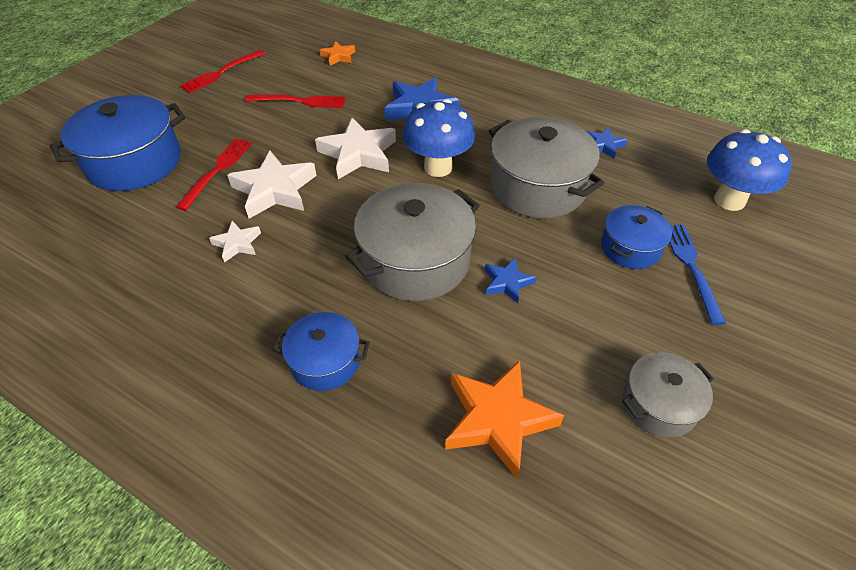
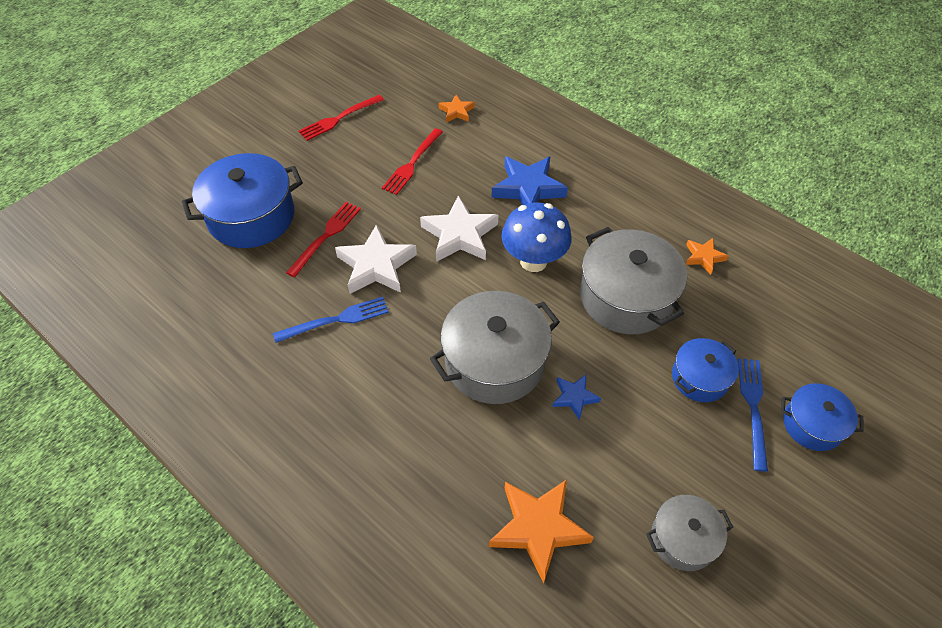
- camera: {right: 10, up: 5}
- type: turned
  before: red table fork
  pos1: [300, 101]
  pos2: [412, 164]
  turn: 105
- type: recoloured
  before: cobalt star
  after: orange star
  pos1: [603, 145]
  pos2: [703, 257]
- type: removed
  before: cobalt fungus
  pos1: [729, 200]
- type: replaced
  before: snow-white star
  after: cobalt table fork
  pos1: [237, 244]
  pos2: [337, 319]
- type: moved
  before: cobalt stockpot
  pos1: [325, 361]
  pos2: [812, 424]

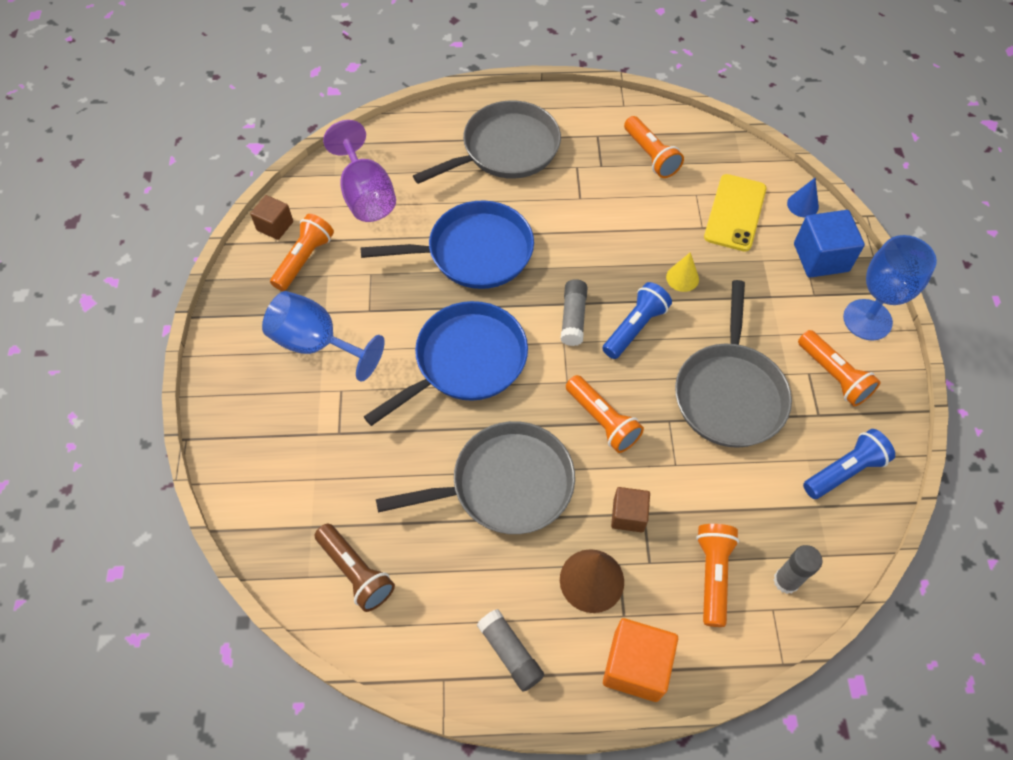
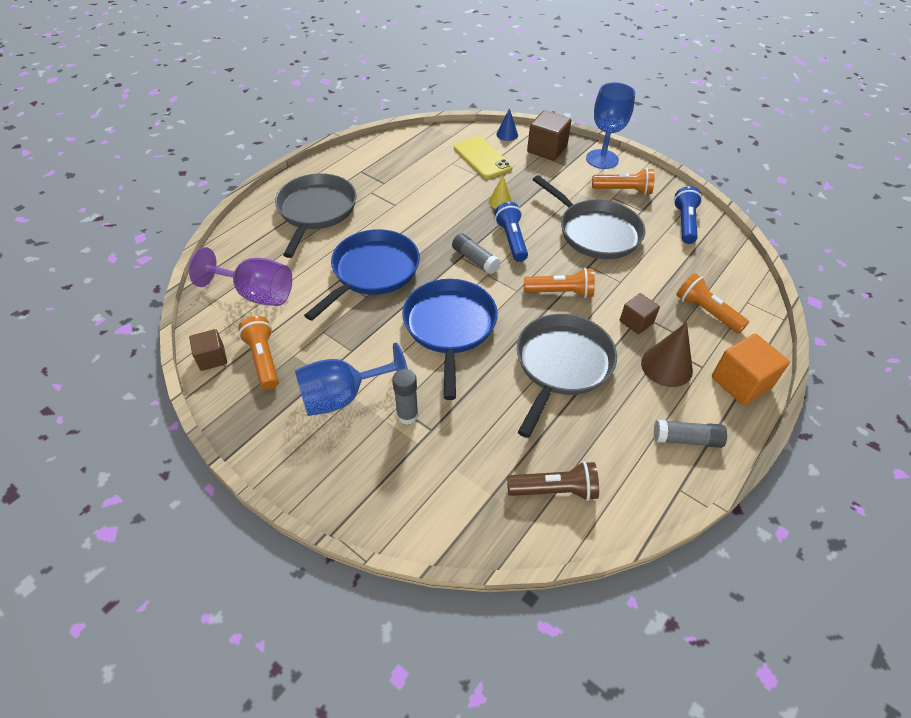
- camera: {right: -50, up: -10}
- type: removed
  before: orange torch
  pos1: [651, 156]
- type: recoloured
  before: cobalt block
  after: dark brown block
  pos1: [821, 257]
  pos2: [547, 149]
- type: moved
  before: ash-grey glue
  pos1: [786, 581]
  pos2: [407, 415]

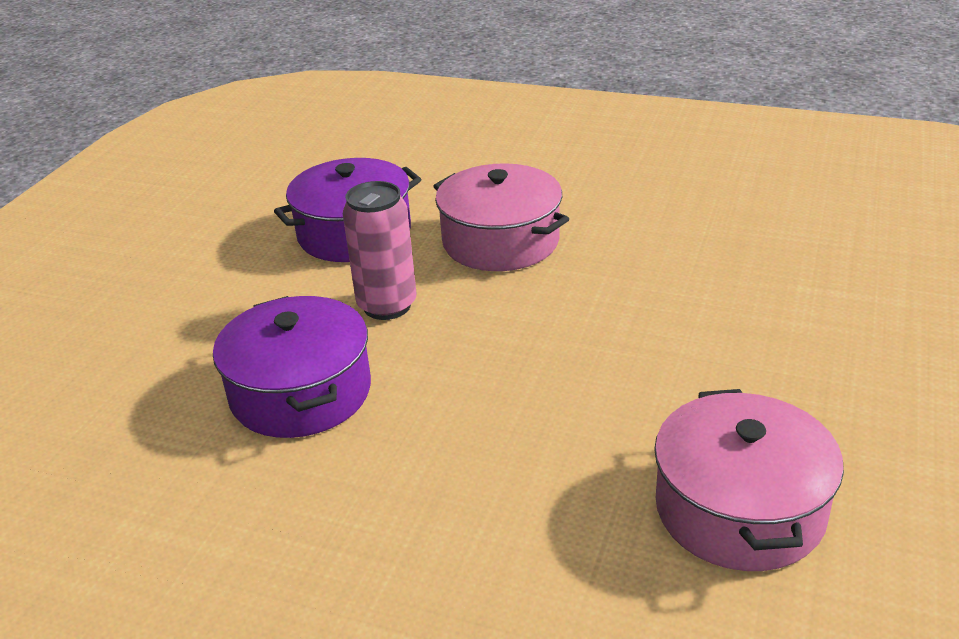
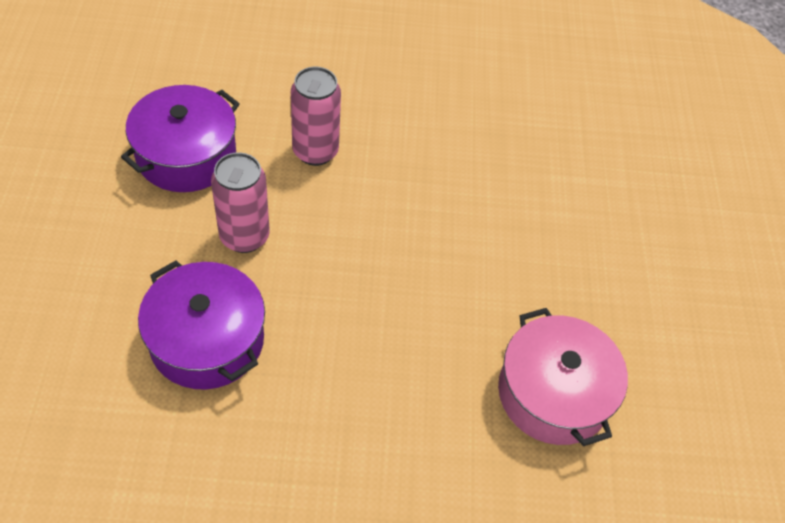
- camera: {right: -25, up: 20}
- type: replaced
  before: rose-pink stockpot
  after: rose-pink soda can
  pos1: [501, 241]
  pos2: [315, 151]

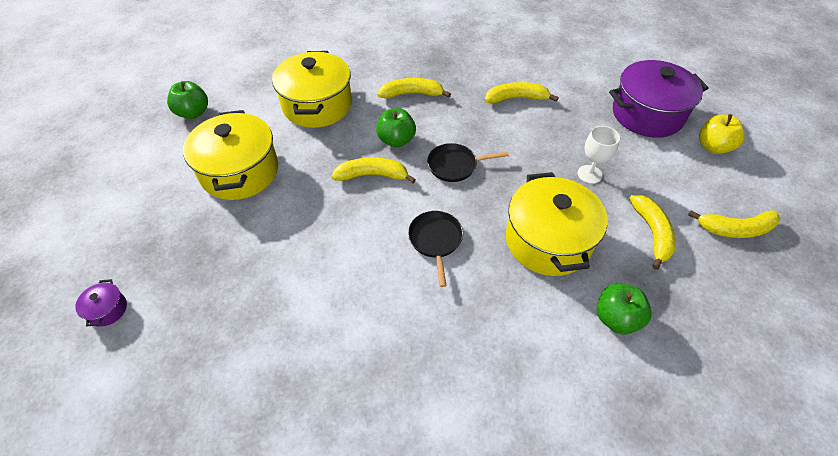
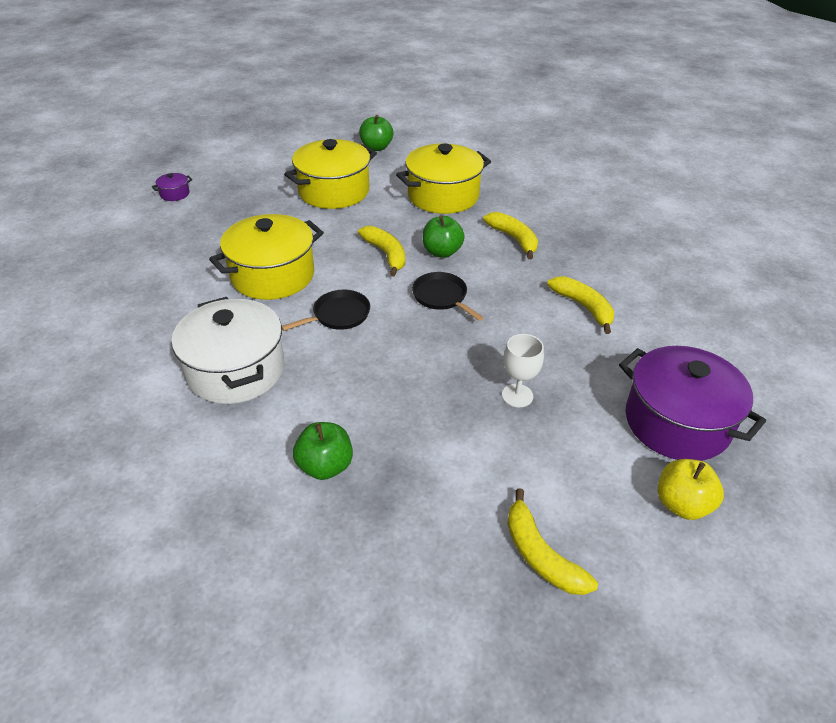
- camera: {right: 60, up: -10}
- type: moved
  before: yellow stockpot
  pos1: [548, 241]
  pos2: [273, 275]
- type: removed
  before: yellow toy banana
  pos1: [652, 233]
- type: added
  after: snow-white stockpot
  pos2: [236, 370]

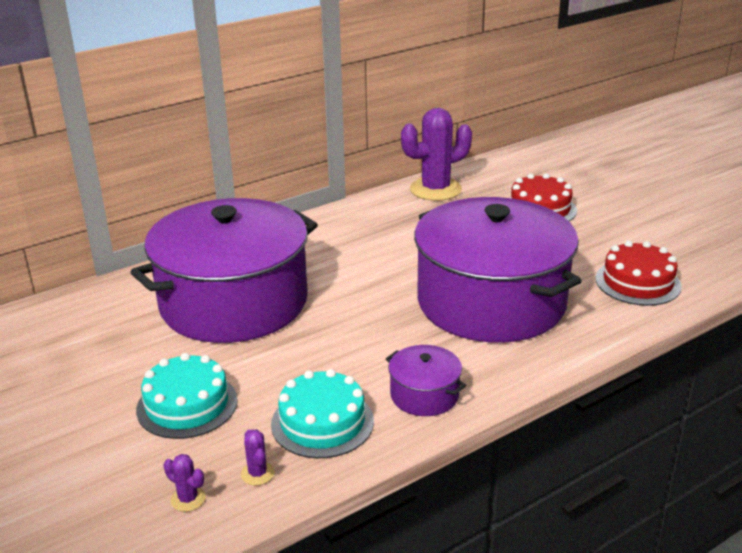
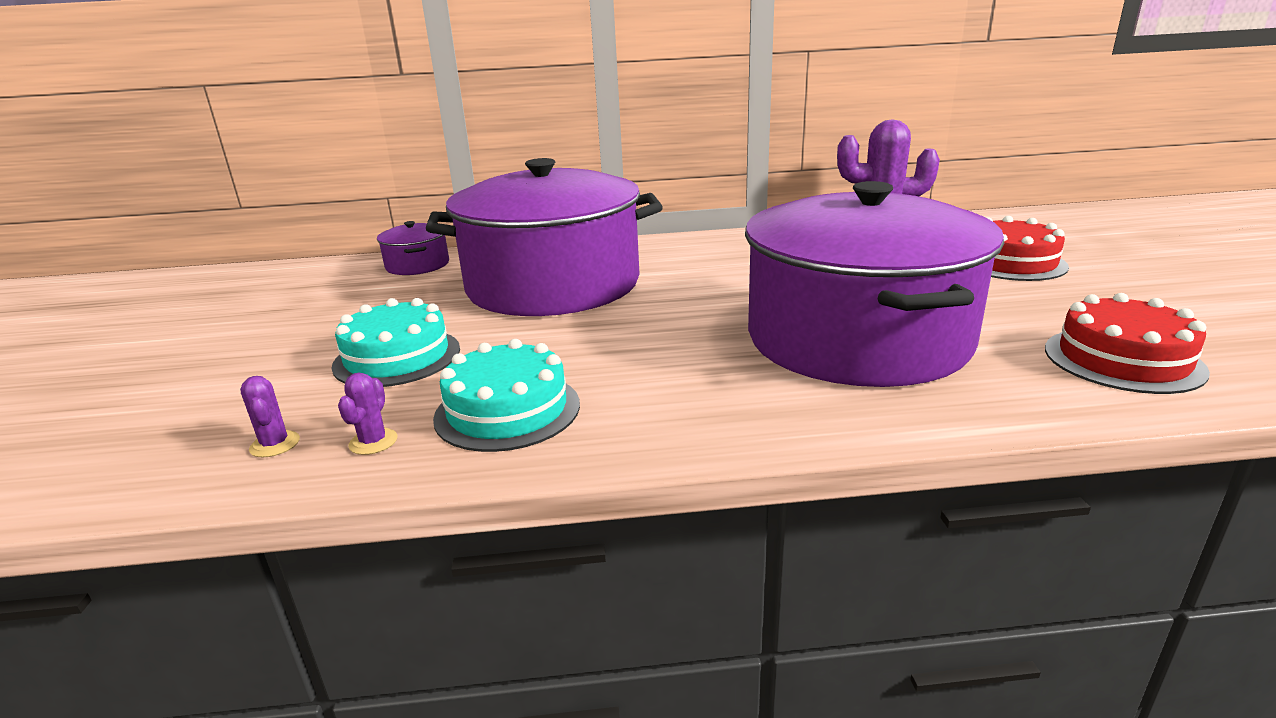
- camera: {right: 30, up: -5}
- type: moved
  before: royal purple stockpot
  pos1: [424, 395]
  pos2: [417, 265]

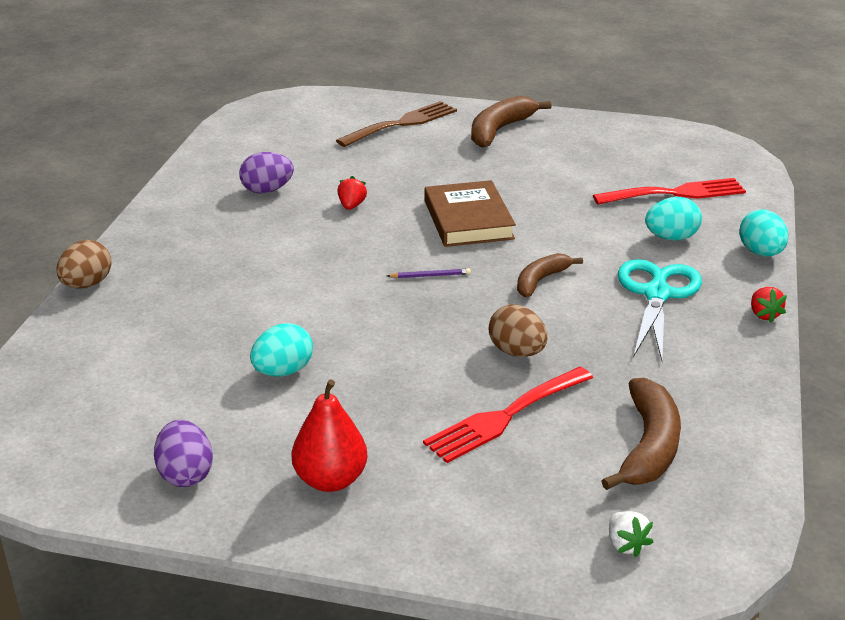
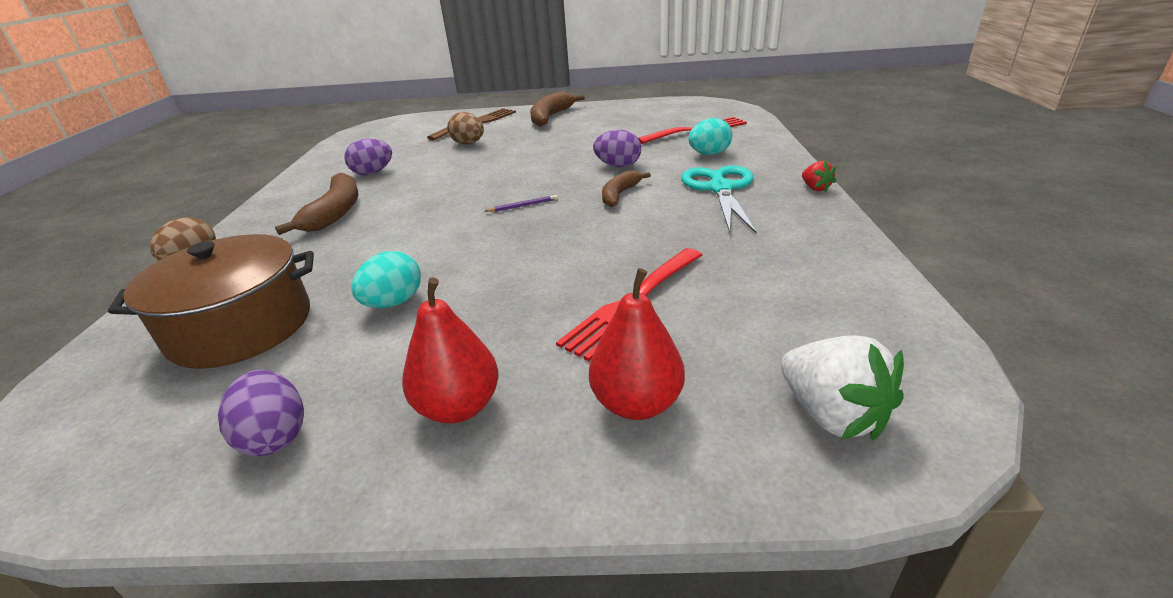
- camera: {right: -10, up: 0}
- type: removed
  before: red toy strawberry
  pos1: [351, 206]
- type: removed
  before: dark brown book
  pos1: [468, 220]
- type: removed
  before: teal egg
  pos1: [761, 253]
- type: moved
  before: dark brown egg
  pos1: [517, 352]
  pos2: [468, 144]
- type: moved
  before: dark brown toy banana
  pos1: [648, 446]
  pos2: [335, 212]
- type: resized
  before: snow-white toy strawberry
  pos1: [626, 544]
  pos2: [831, 414]
  scale: 1.84
- type: added
  after: royal purple egg
  pos2: [618, 166]
- type: added
  after: dark brown stockpot
  pos2: [241, 327]
- type: added
  after: red pear fruit
  pos2: [637, 403]

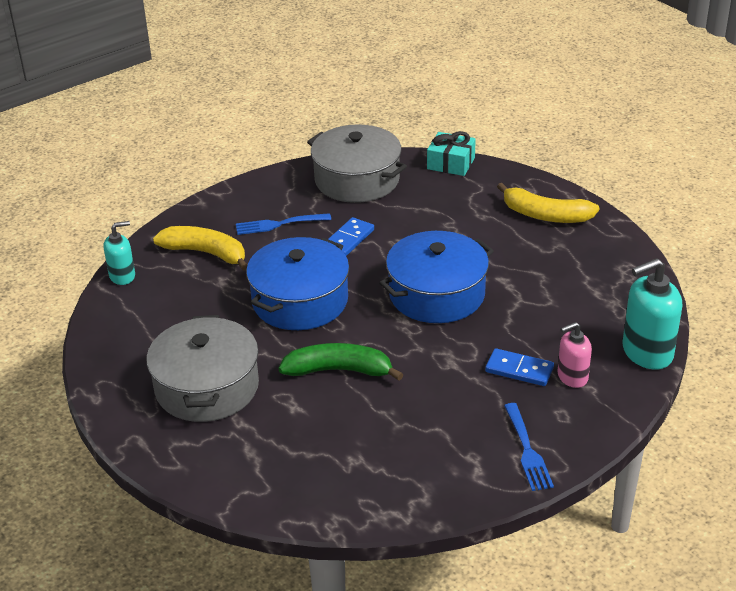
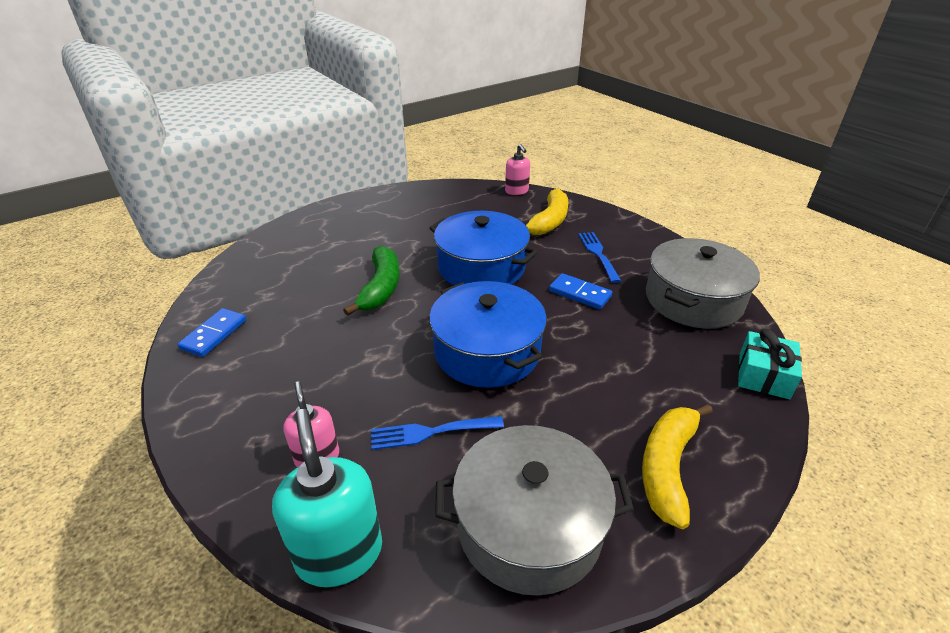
- camera: {right: 90, up: 0}
- type: recoloured
  before: teal soap dispenser
  after: rose-pink soap dispenser
  pos1: [122, 276]
  pos2: [516, 191]
- type: moved
  before: ash-grey stockpot
  pos1: [207, 387]
  pos2: [529, 525]
- type: moved
  before: cobalt domino
  pos1: [519, 370]
  pos2: [214, 334]
- type: moved
  before: cobalt table fork
  pos1: [527, 450]
  pos2: [431, 432]

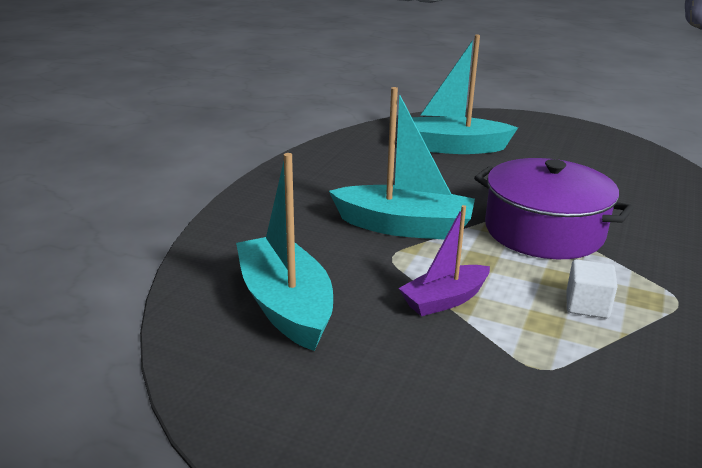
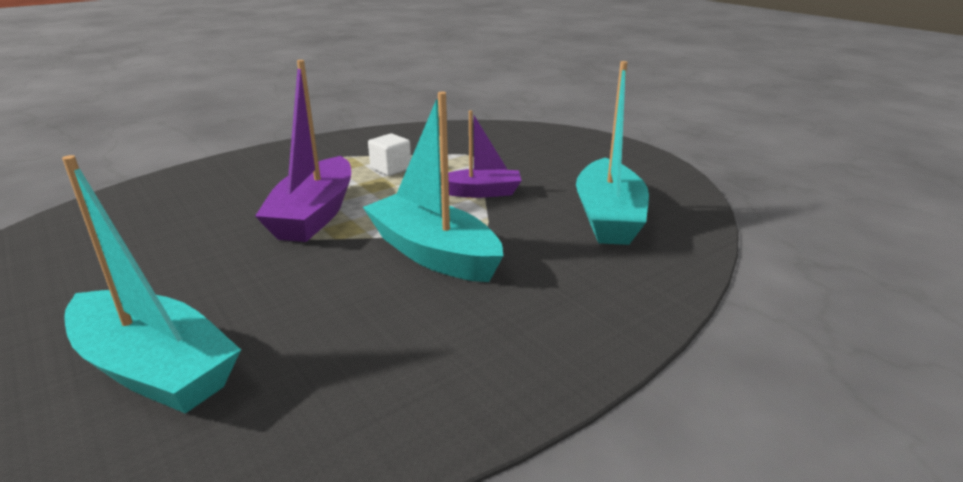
- camera: {right: -150, up: 0}
- type: replaced
  before: royal purple stockpot
  after: royal purple boat
  pos1: [543, 231]
  pos2: [314, 215]

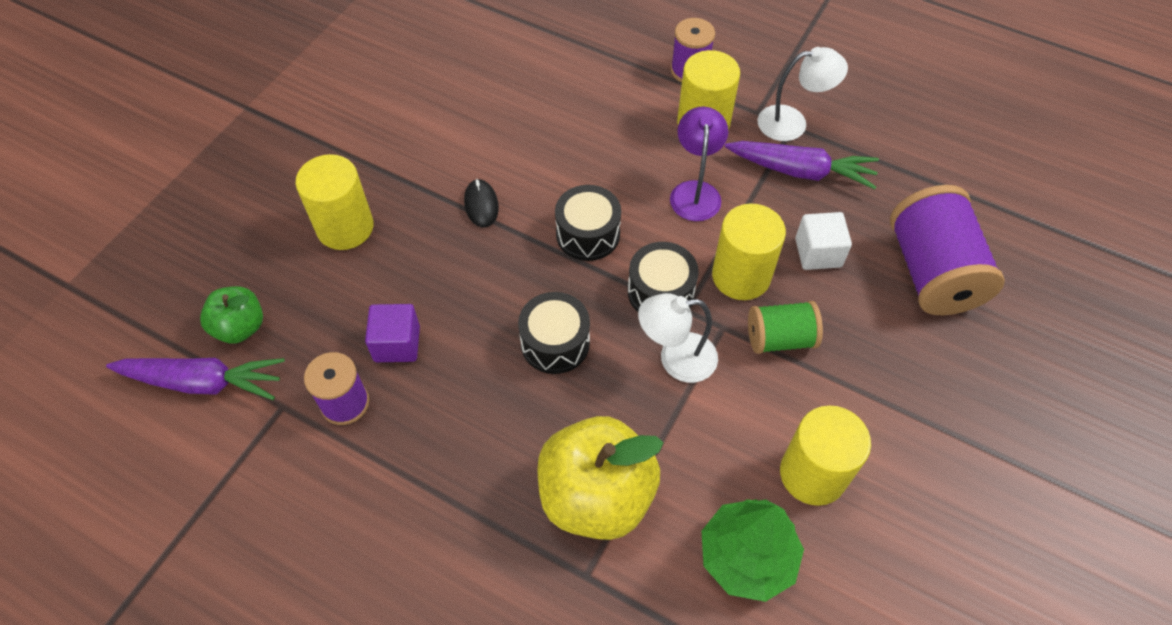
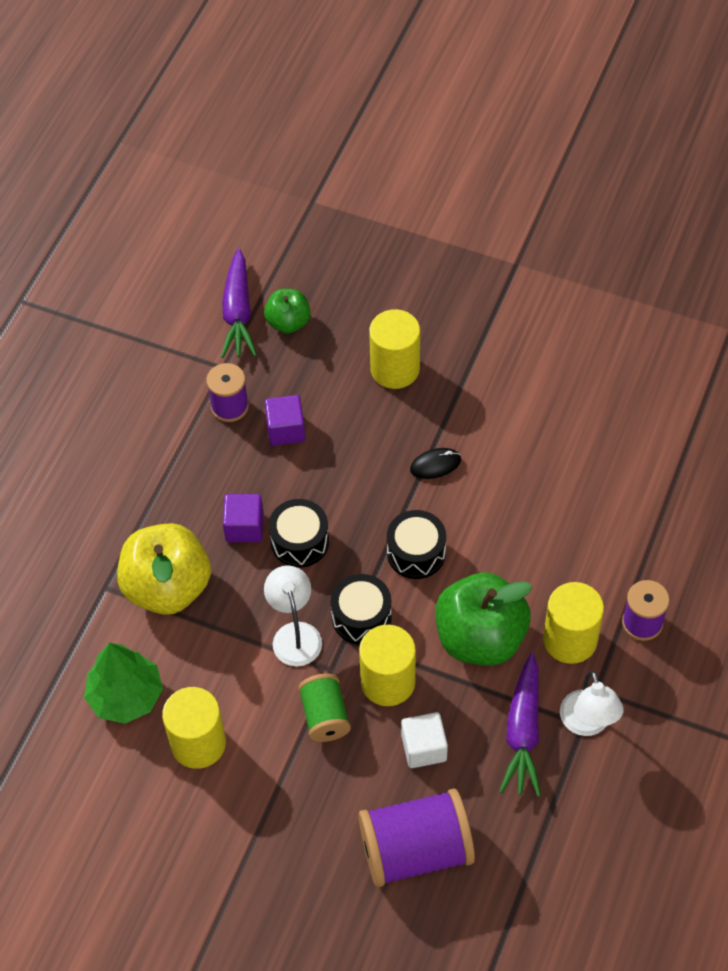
- camera: {right: 85, up: 0}
- type: replaced
  before: royal purple reading lamp
  after: green toy apple
  pos1: [695, 191]
  pos2: [480, 638]
- type: added
  after: royal purple block
  pos2: [244, 527]

